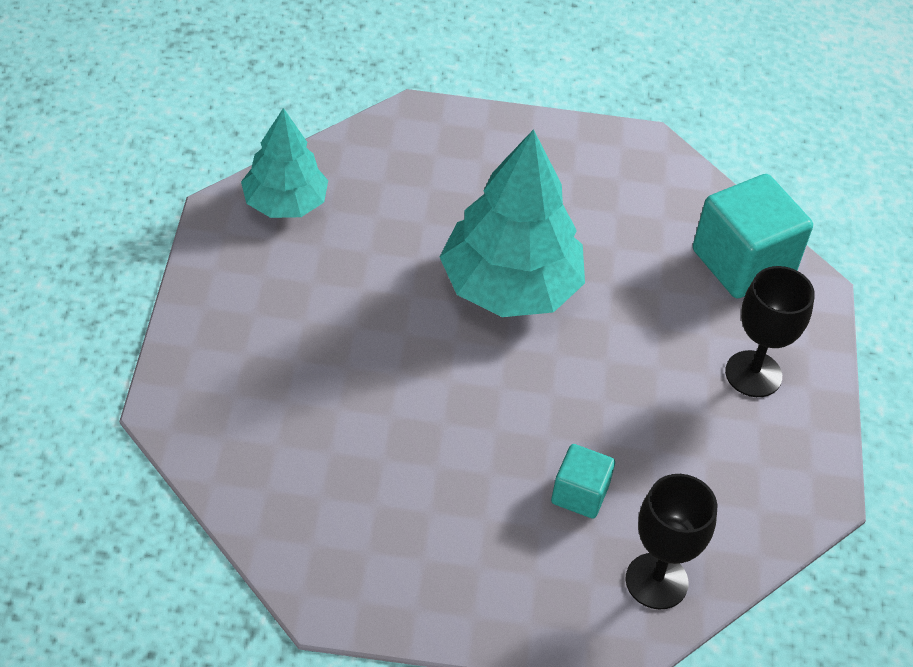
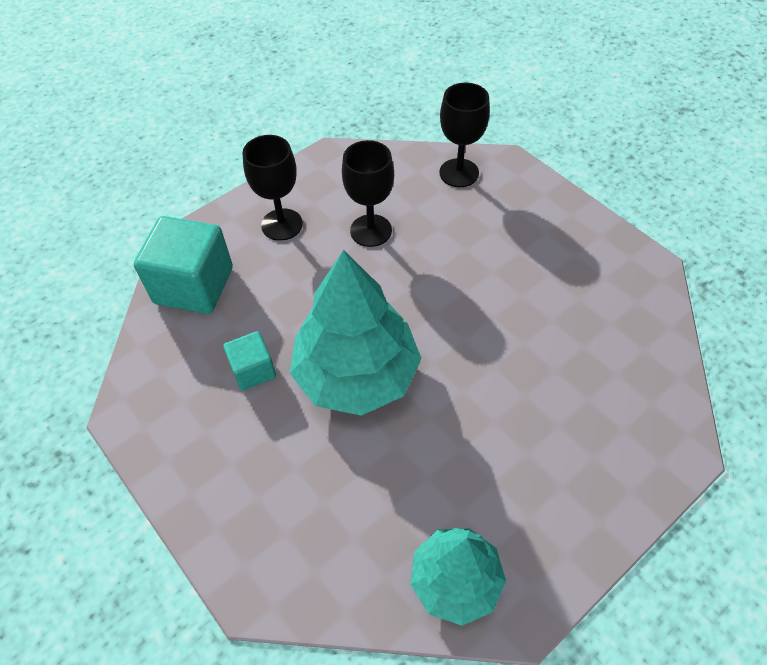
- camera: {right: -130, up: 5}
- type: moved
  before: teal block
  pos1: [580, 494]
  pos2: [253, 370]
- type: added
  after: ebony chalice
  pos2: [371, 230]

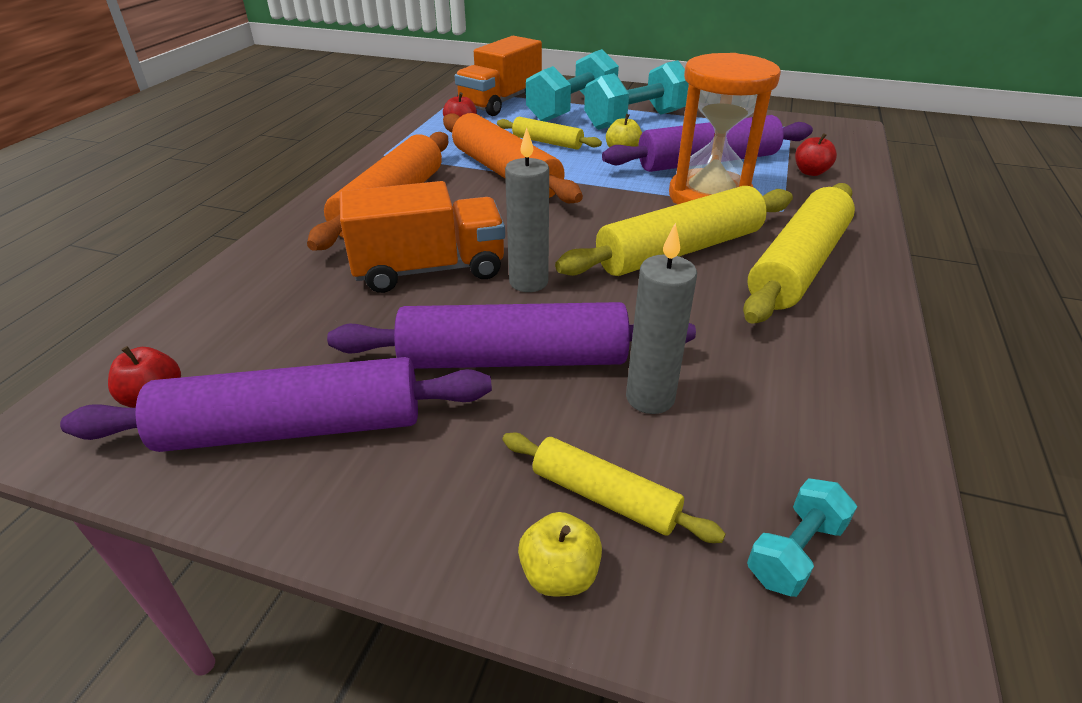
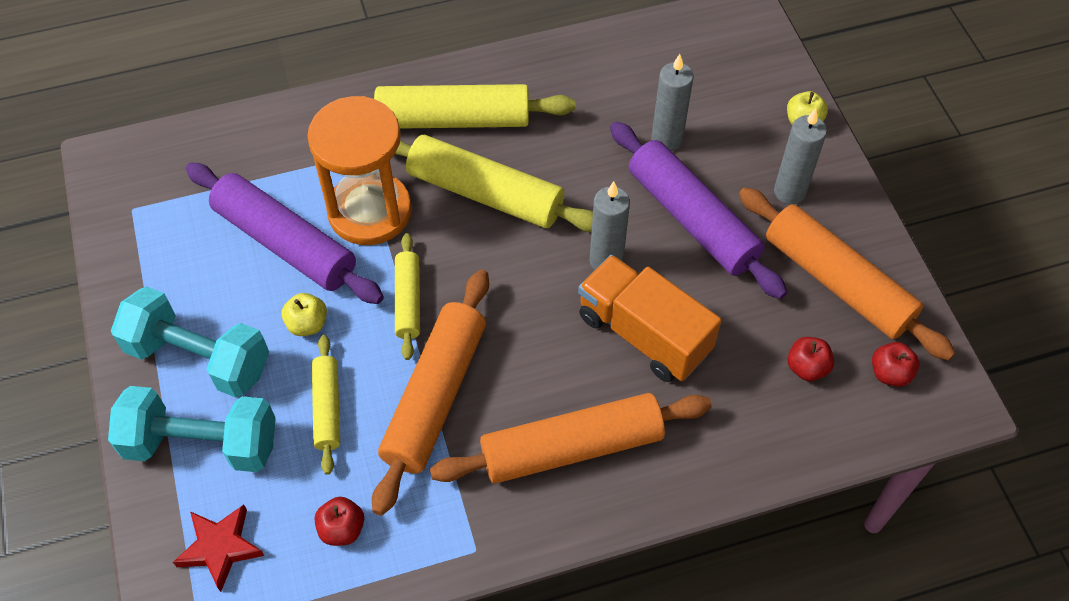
- camera: {right: -125, up: 20}
- type: replaced
  before: orange lorry
  after: red star
  pos1: [500, 102]
  pos2: [220, 548]
- type: moved
  before: red toy apple
  pos1: [810, 172]
  pos2: [807, 367]
- type: recoloured
  before: royal purple pastry roller
  after: orange pastry roller
  pos1: [293, 428]
  pos2: [837, 282]
- type: moved
  before: yellow pastry roller
  pos1: [605, 496]
  pos2: [408, 301]
- type: removed
  before: teal hand weight
  pos1: [795, 551]
- type: added
  after: ash-grey candle
  pos2: [789, 192]

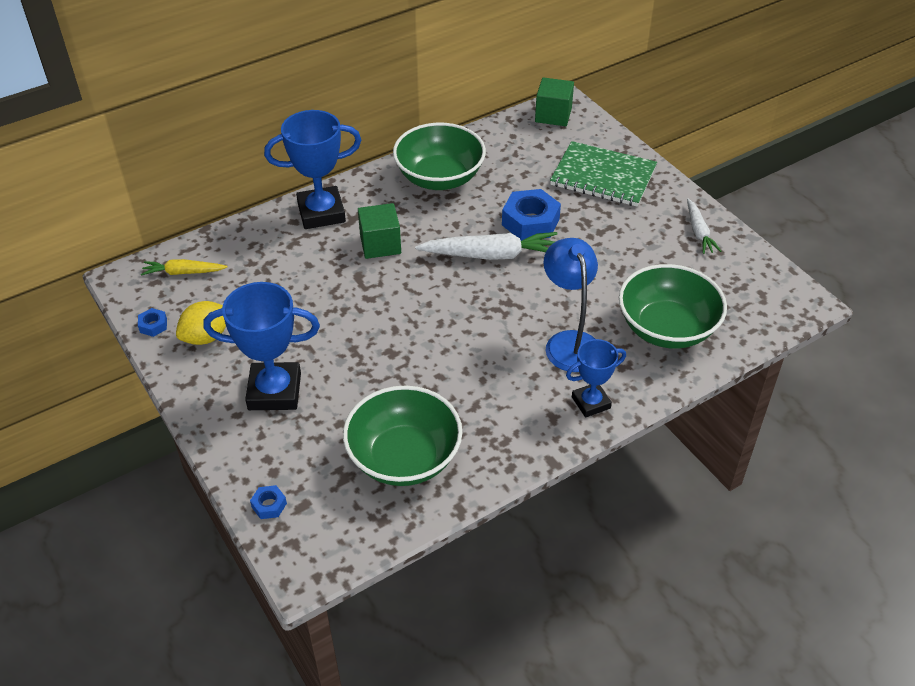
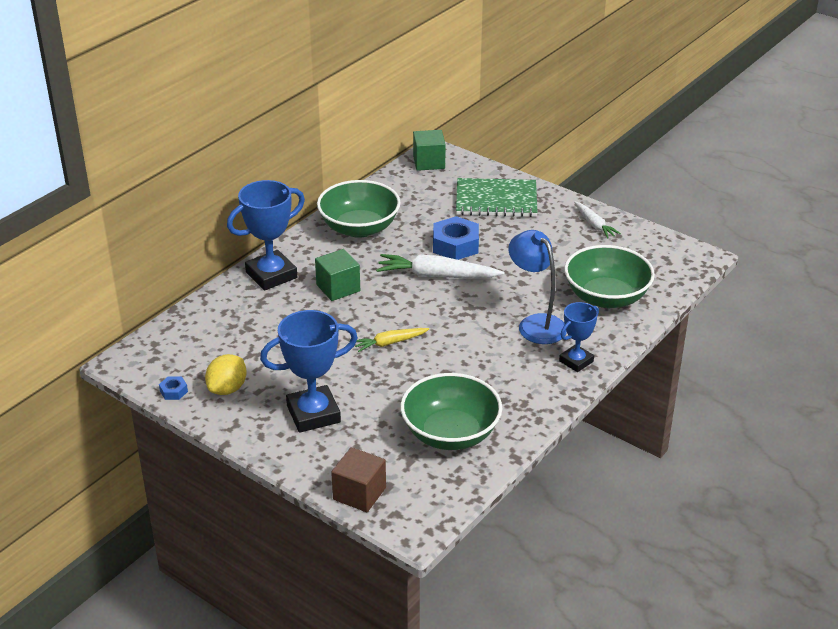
- camera: {right: -20, up: -10}
- type: turned
  before: snow-white toy carrot
  pos1: [491, 255]
  pos2: [437, 276]
  turn: -150
- type: moved
  before: yellow toy carrot
  pos1: [183, 272]
  pos2: [390, 343]
- type: replaced
  before: cobalt nut
  after: dark brown block
  pos1: [269, 505]
  pos2: [359, 493]

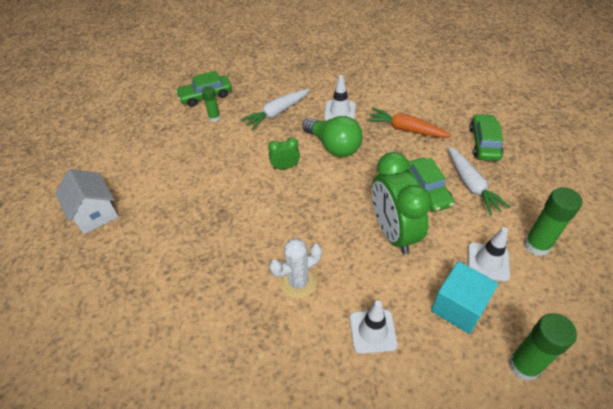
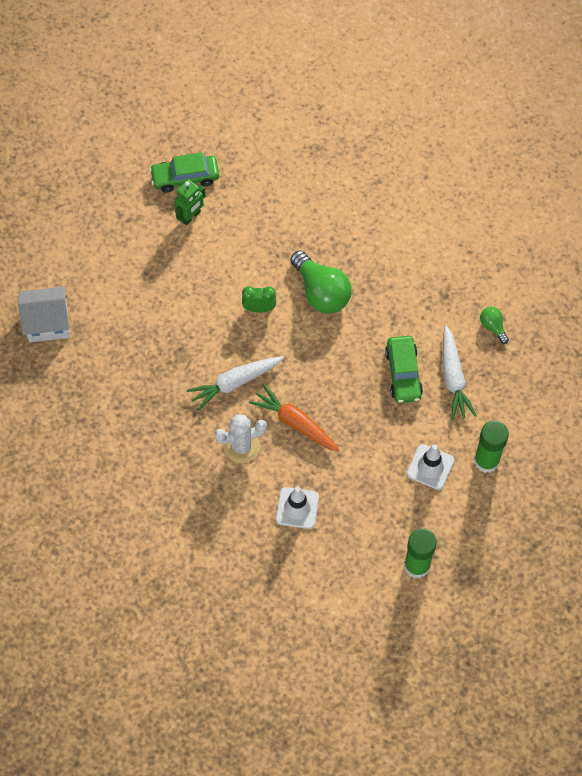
- camera: {right: 10, up: 15}
- type: removed
  before: snow-white road cone
  pos1: [340, 111]
- type: replaced
  before: green glue
  after: green robot
  pos1: [214, 118]
  pos2: [191, 216]
- type: moved
  before: snow-white toy carrot
  pos1: [276, 113]
  pos2: [235, 383]
- type: moved
  before: orange toy carrot
  pos1: [406, 129]
  pos2: [295, 423]
- type: replaced
  before: green toy car
  after: green lightbulb
  pos1: [484, 143]
  pos2: [493, 326]
- type: removed
  before: green bedside clock
  pos1: [393, 232]
- type: turned
  before: snow-white house
  pos1: [95, 213]
  pos2: [48, 323]
  turn: -75
- type: removed
  before: teal block
  pos1: [458, 307]

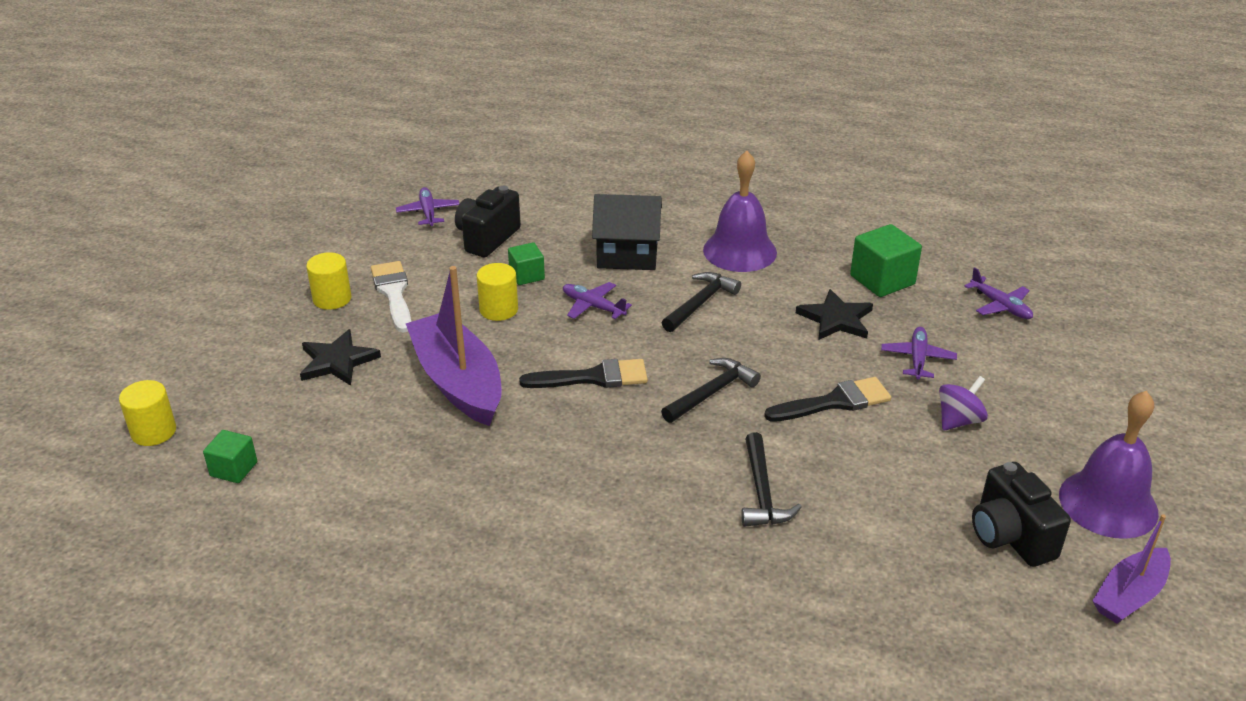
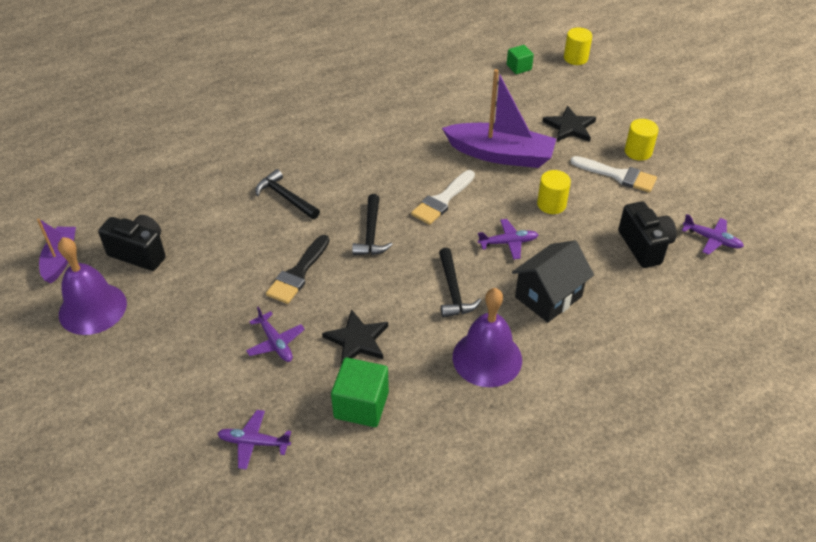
- camera: {right: 135, up: 10}
- type: removed
  before: green block
  pos1: [527, 275]
- type: recoloured
  before: ebony paintbrush
  after: snow-white paintbrush
  pos1: [593, 377]
  pos2: [442, 200]
- type: removed
  before: royal purple toy top
  pos1: [958, 420]

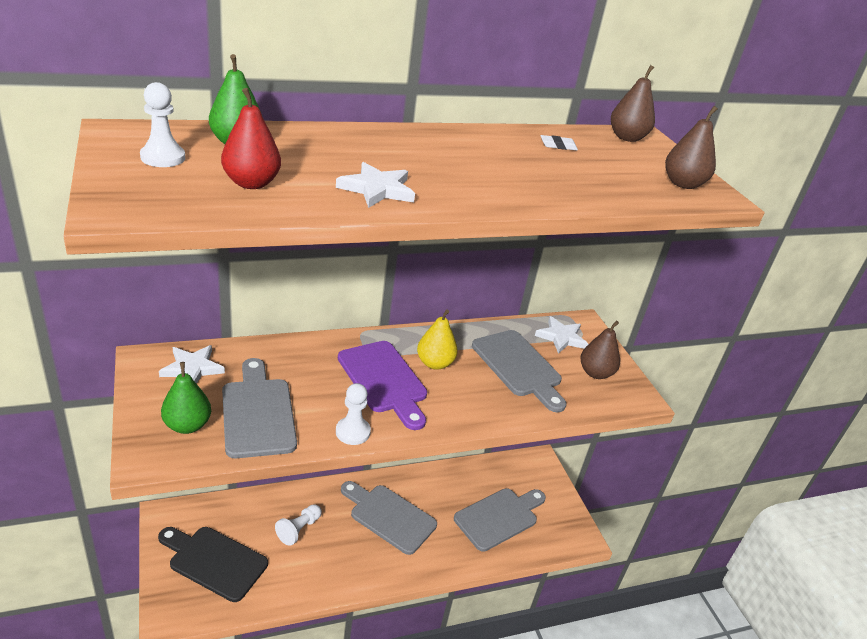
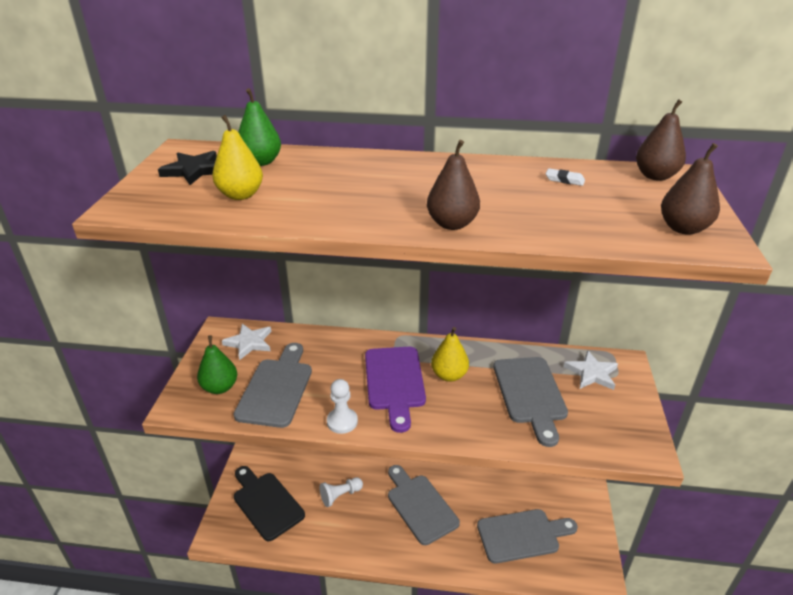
- camera: {right: 30, up: 0}
- type: replaced
  before: snow-white pawn
  after: ebony star
  pos1: [163, 157]
  pos2: [194, 170]
- type: recoloured
  before: red pear fruit
  after: yellow pear fruit
  pos1: [251, 183]
  pos2: [241, 195]
- type: removed
  before: snow-white star
  pos1: [377, 189]
- type: moved
  before: dark brown pear fruit
  pos1: [595, 373]
  pos2: [452, 224]

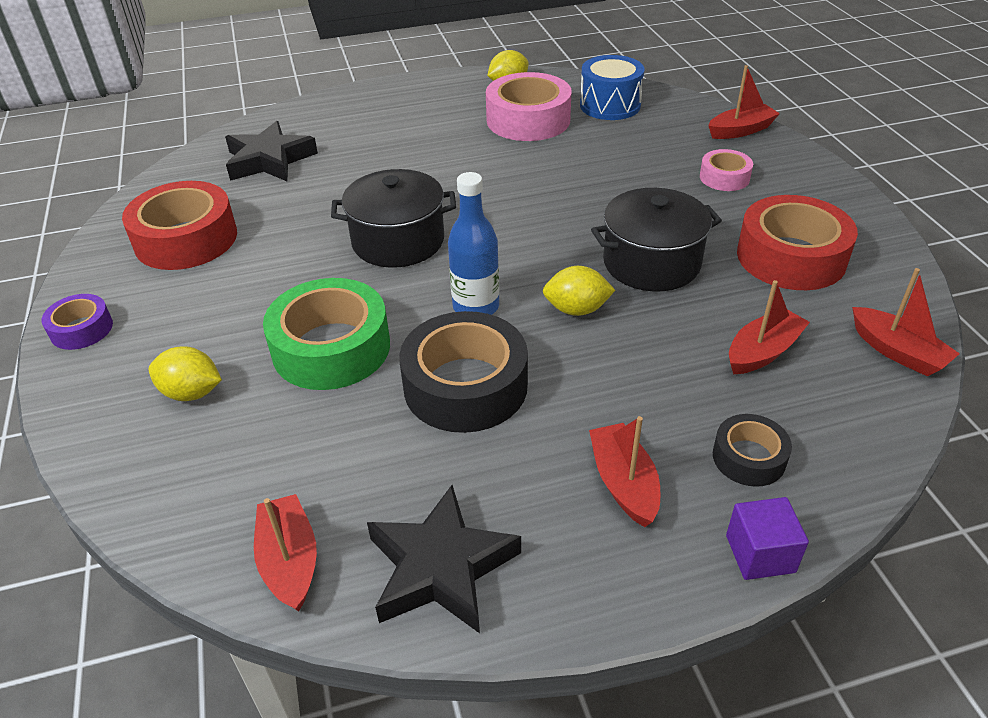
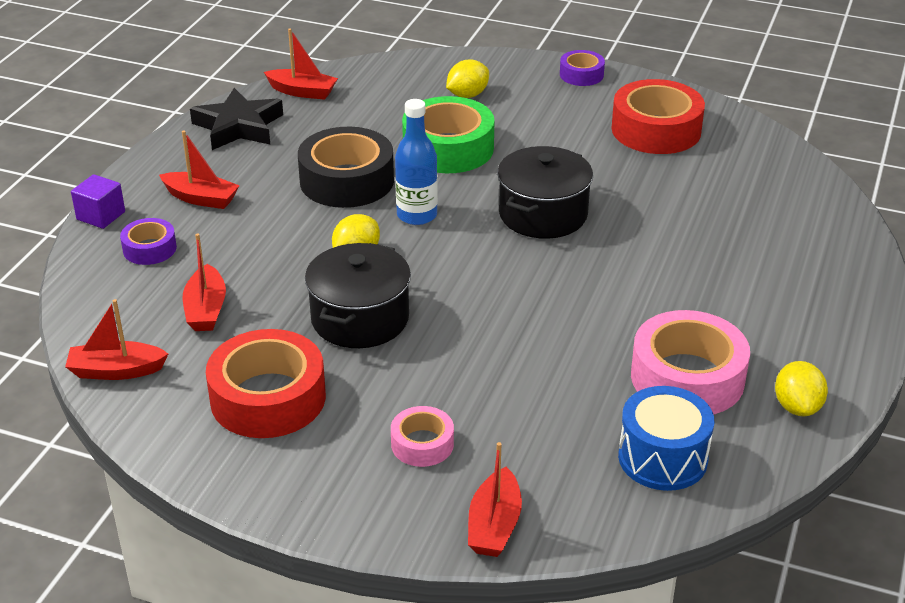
- camera: {right: 125, up: -5}
- type: removed
  before: ebony star
  pos1: [269, 160]
- type: recoloured
  before: ebony tape
  after: royal purple tape
  pos1: [749, 458]
  pos2: [149, 249]

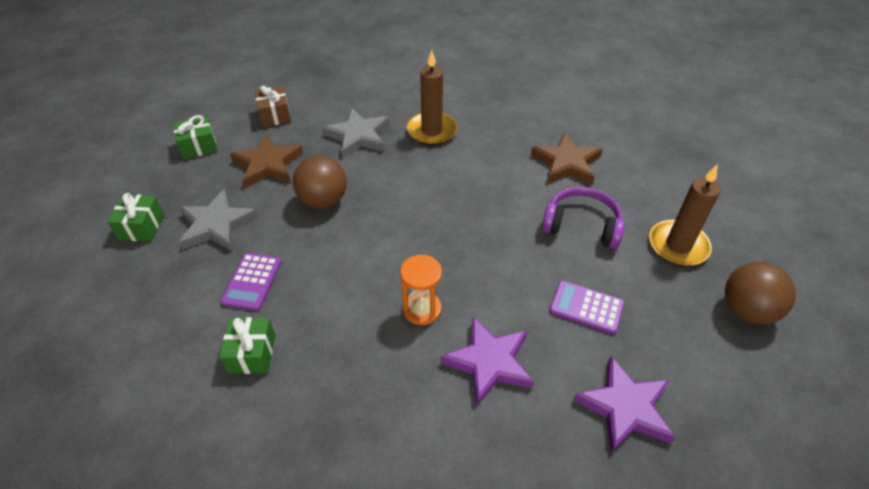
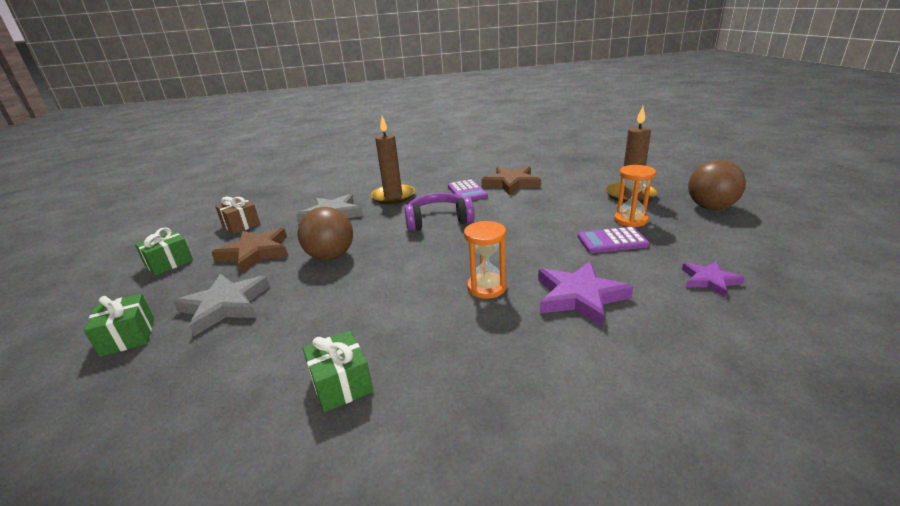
- camera: {right: -25, up: -20}
- type: moved
  before: royal purple headset
  pos1: [582, 225]
  pos2: [438, 221]
- type: moved
  before: royal purple pocket calculator
  pos1: [252, 282]
  pos2: [467, 191]
- type: resized
  before: royal purple star
  pos1: [625, 407]
  pos2: [709, 280]
  scale: 0.6
- type: added
  after: orange hourglass
  pos2: [630, 220]

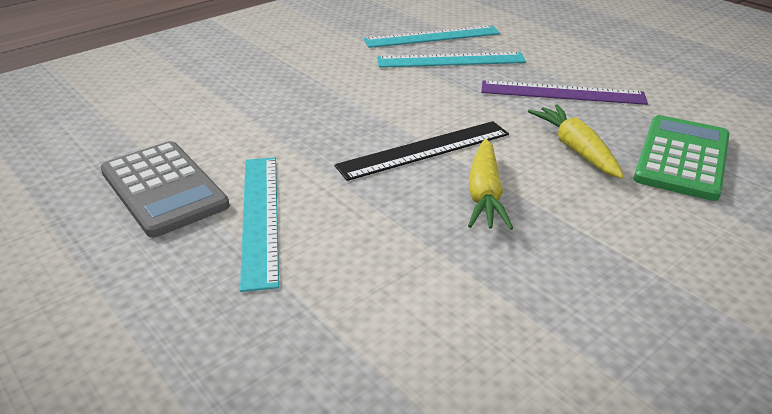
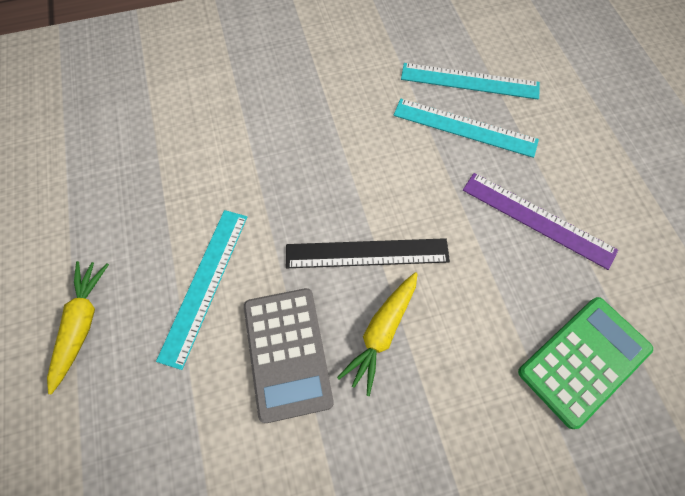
- camera: {right: 25, up: 30}
- type: moved
  before: yellow toy carrot
  pos1: [575, 149]
  pos2: [82, 324]
- type: moved
  before: ash-grey pocket calculator
  pos1: [163, 189]
  pos2: [287, 353]

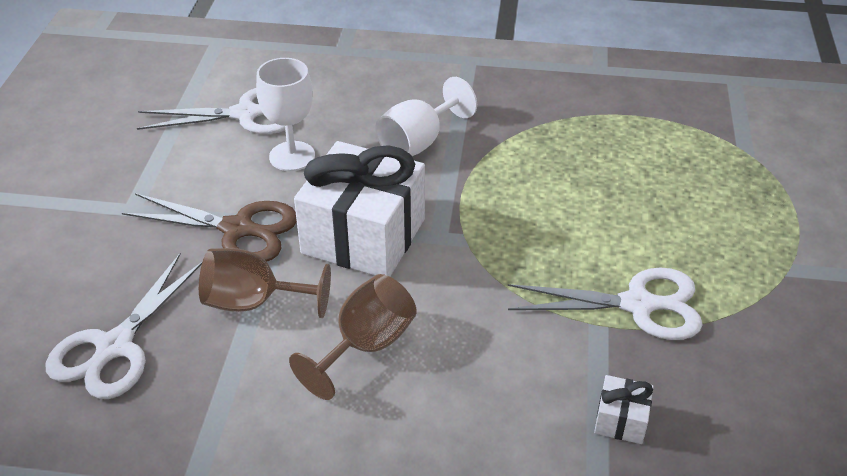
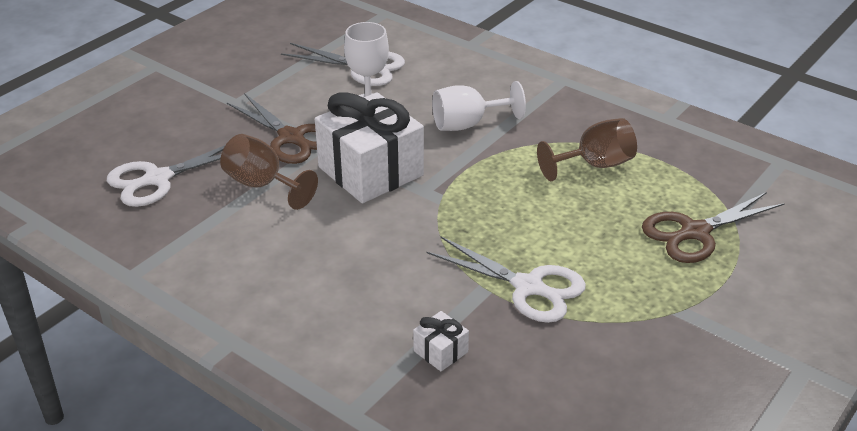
- camera: {right: 30, up: -5}
- type: moved
  before: dark brown chalice
  pos1: [365, 346]
  pos2: [594, 165]
- type: added
  after: dark brown scissors
  pos2: [694, 232]

